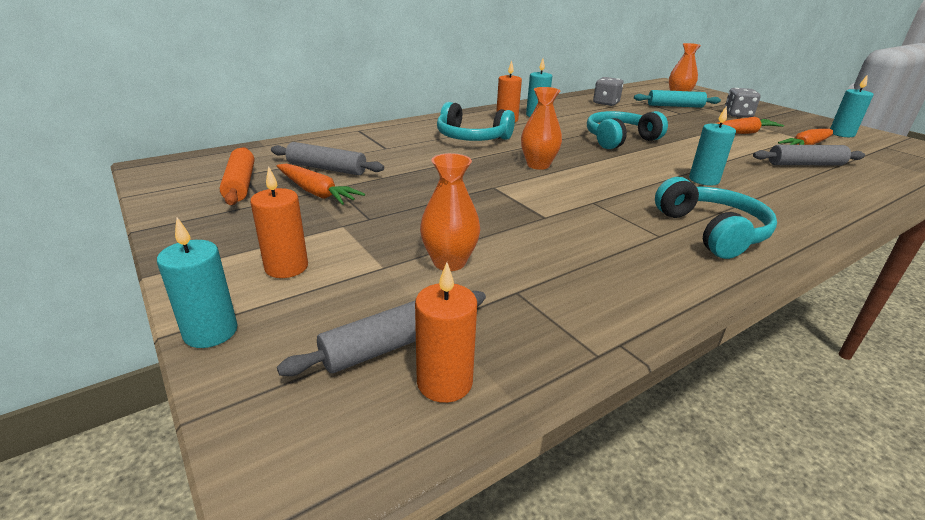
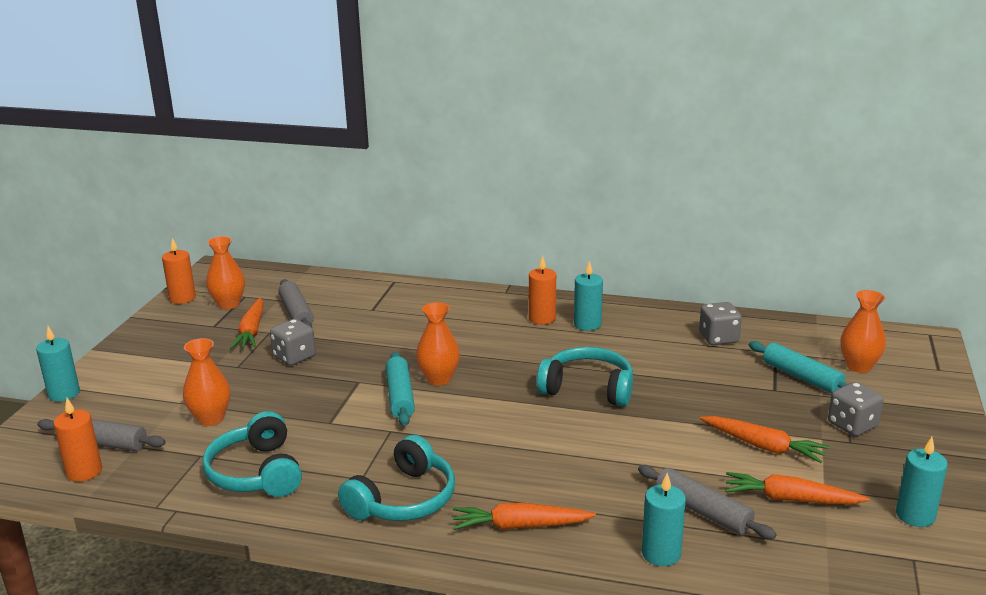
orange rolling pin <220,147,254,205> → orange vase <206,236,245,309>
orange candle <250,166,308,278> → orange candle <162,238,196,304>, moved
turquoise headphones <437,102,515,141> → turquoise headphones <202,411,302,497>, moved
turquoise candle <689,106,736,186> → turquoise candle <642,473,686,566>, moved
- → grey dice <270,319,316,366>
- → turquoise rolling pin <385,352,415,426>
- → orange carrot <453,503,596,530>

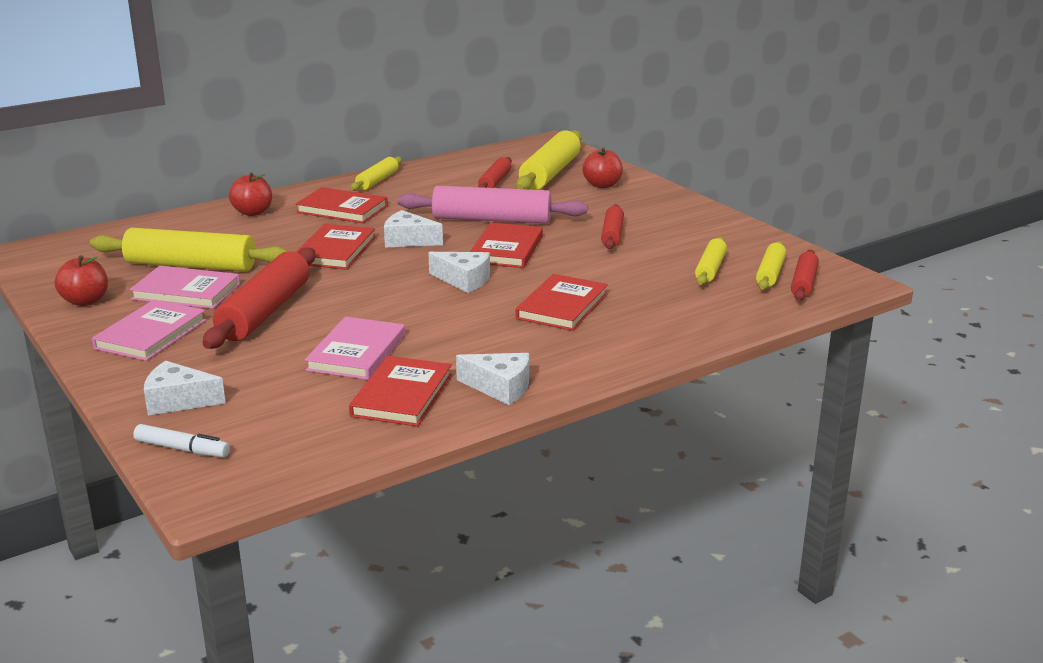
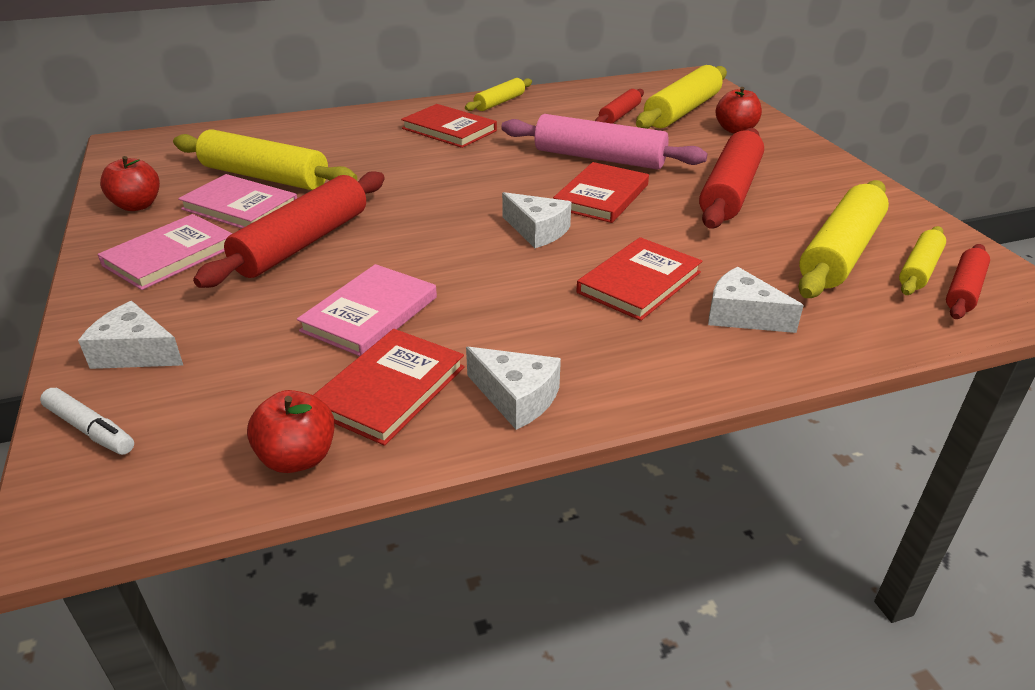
red apple <229,173,272,216> → red apple <247,390,335,473>, moved
red book <296,224,376,270> → -
white cheese <384,210,443,247> → white cheese <708,267,804,333>, moved
red rolling pin <601,204,624,249> → red rolling pin <699,128,764,228>, x1.81
yellow rolling pin <695,237,727,285> → yellow rolling pin <798,180,889,298>, x1.81

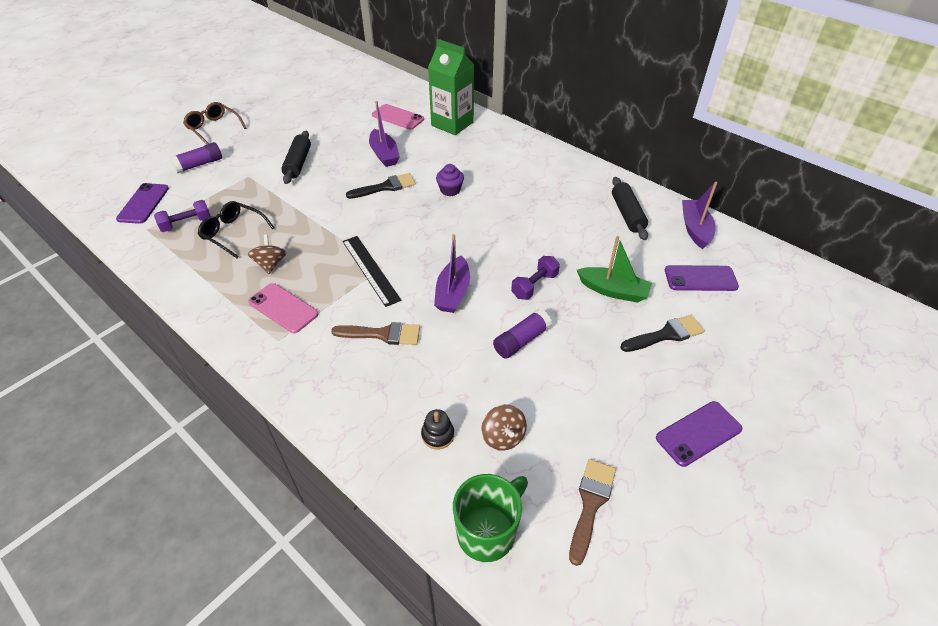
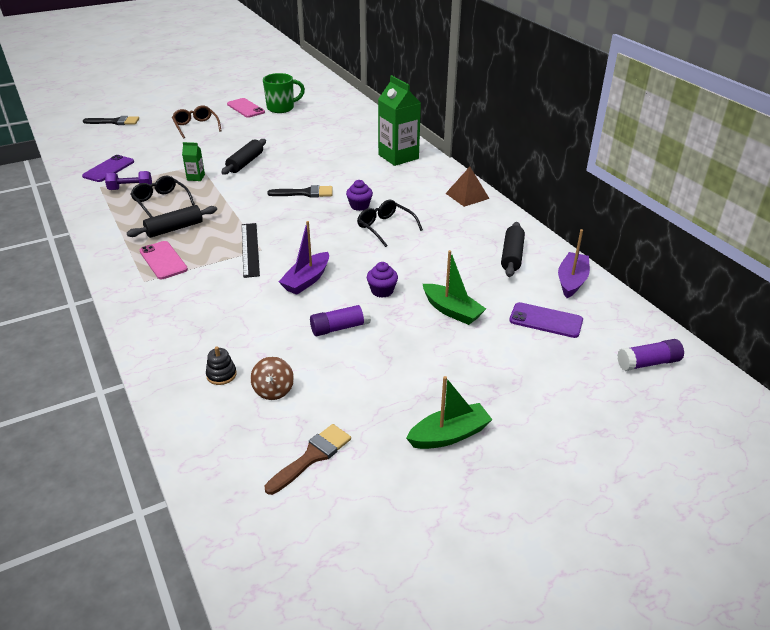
purple glue stick <170,142,222,173> → purple glue stick <617,339,684,371>, moved
brown spinning top <248,234,286,274> → black rolling pin <127,205,217,238>
brown brush <331,322,420,345> → -
purple boat <369,101,400,167> → -
pink phone <372,104,424,130> → pink phone <227,98,265,118>, moved
green mug <453,474,528,562> → green mug <263,73,305,113>, moved
purple dumbbell <511,256,560,300> → purple cupcake <367,262,398,298>
black brush <620,315,705,352> → black brush <83,116,139,125>, moved
purple phone <656,401,742,467> → green boat <406,376,492,449>
- → green carton <182,142,205,181>
- → black glasses <357,199,423,247>
- → brown pyramid <445,167,490,207>

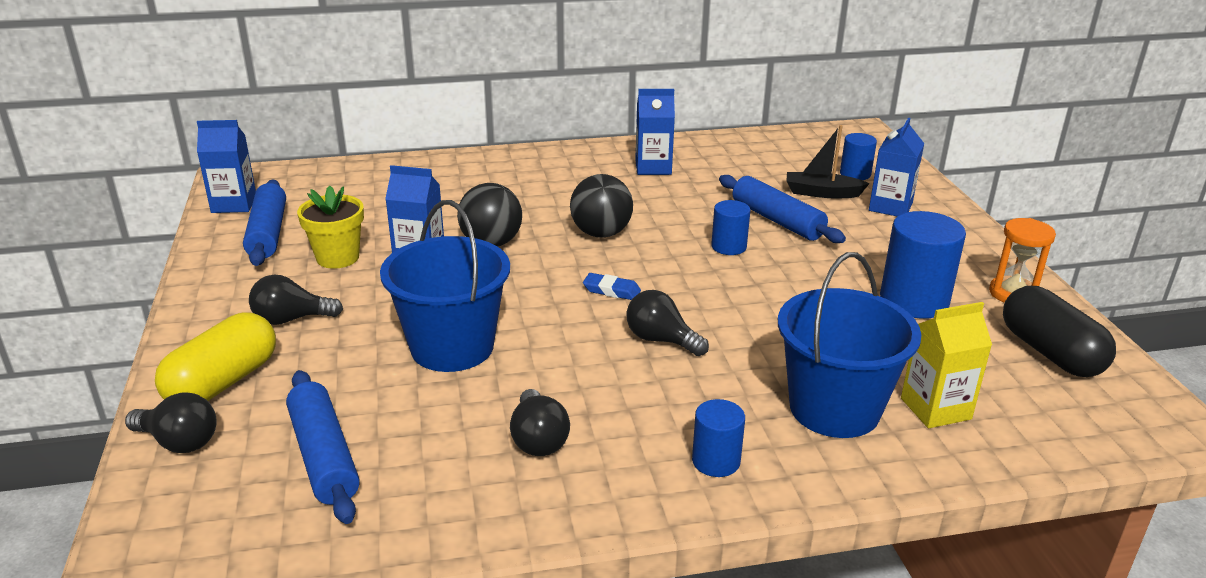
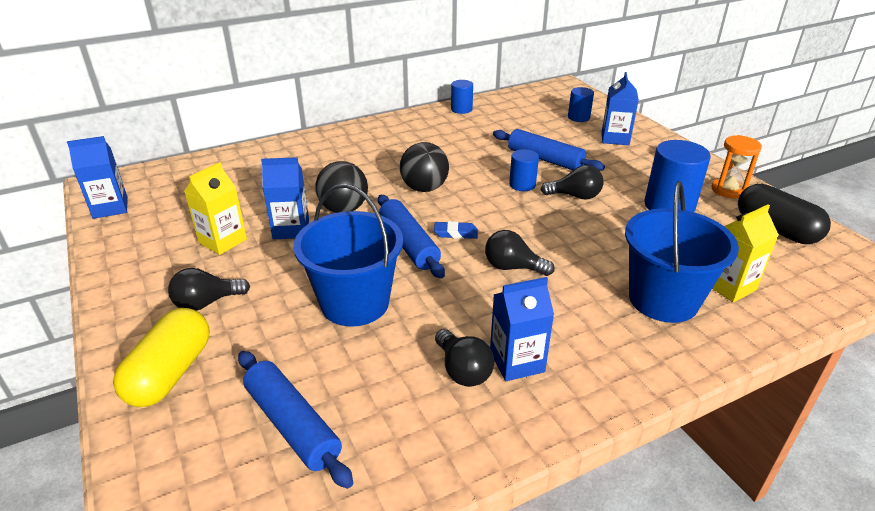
black light bulb <125,392,217,453> → black light bulb <541,165,603,200>, moved
blue rolling pin <243,179,286,266> → blue rolling pin <378,195,445,278>, moved
yellow flower pot <297,186,364,269> → yellow carton <184,162,247,255>
blue carton <635,89,675,175> → blue carton <490,277,554,381>, moved
blue cylinder <692,399,745,477> → blue cylinder <451,80,473,114>, moved
black boat <786,125,870,198> → -

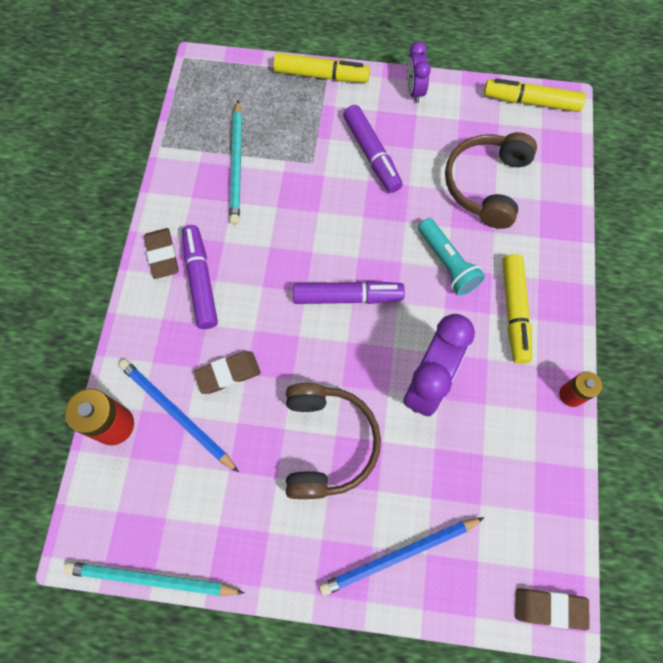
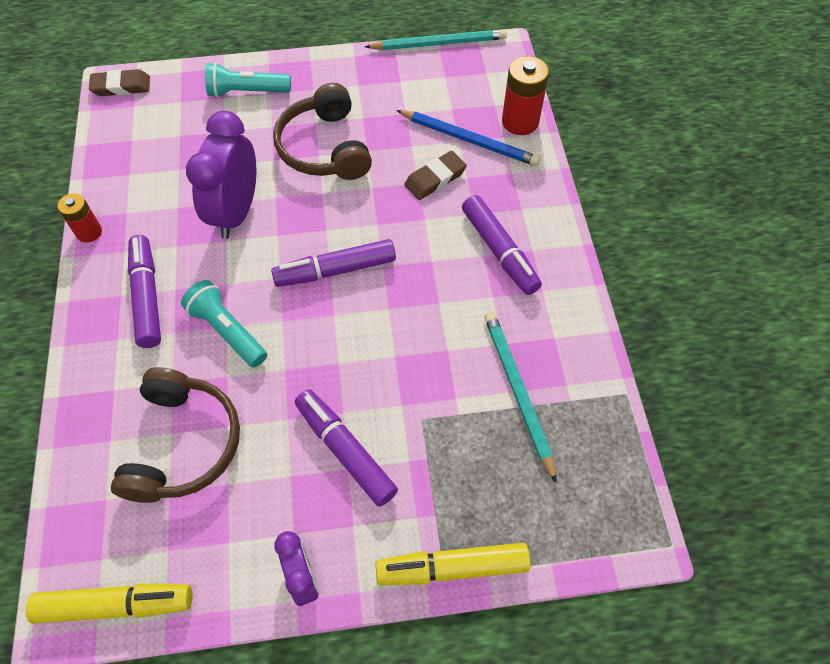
brown eraser <144,228,179,279> → -
blue pencil <319,517,484,596> → turquoise flashlight <205,62,291,98>
yellow marker <502,254,532,364> → purple marker <128,235,161,348>

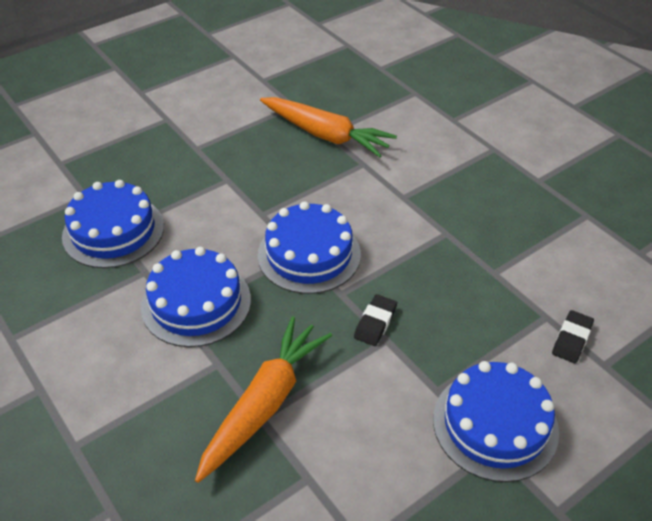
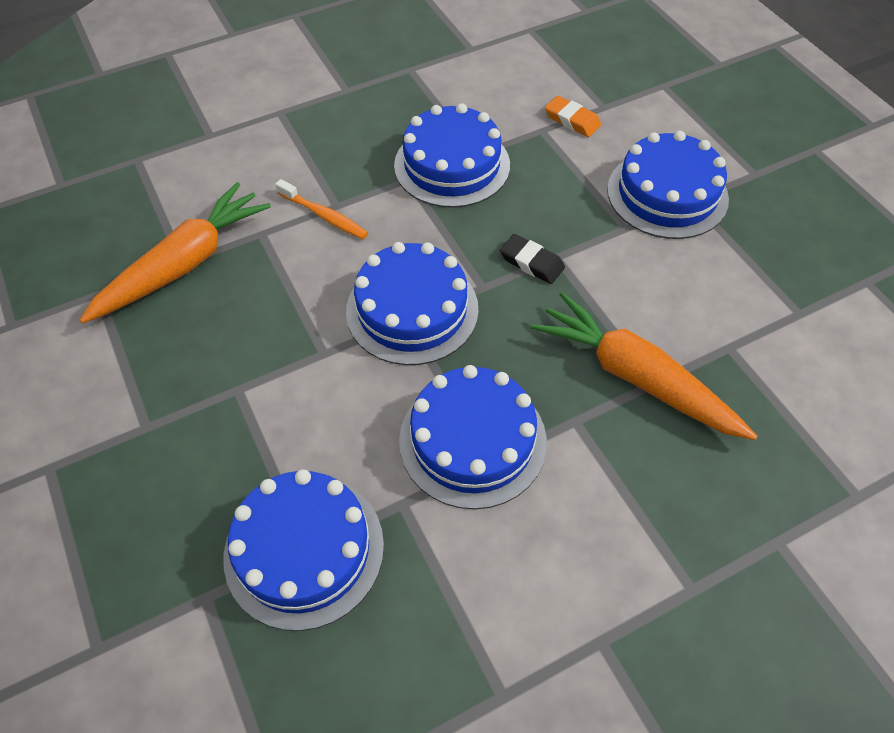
black eraser <552,310,594,363> → orange eraser <545,96,601,137>
- → orange toothbrush <275,179,368,239>
- → blue cake <394,103,510,208>

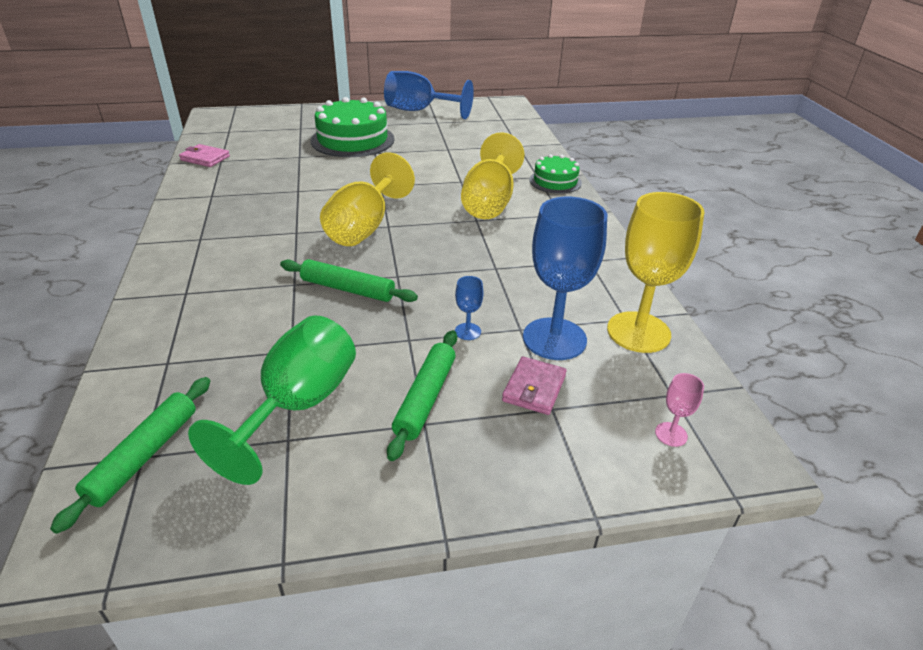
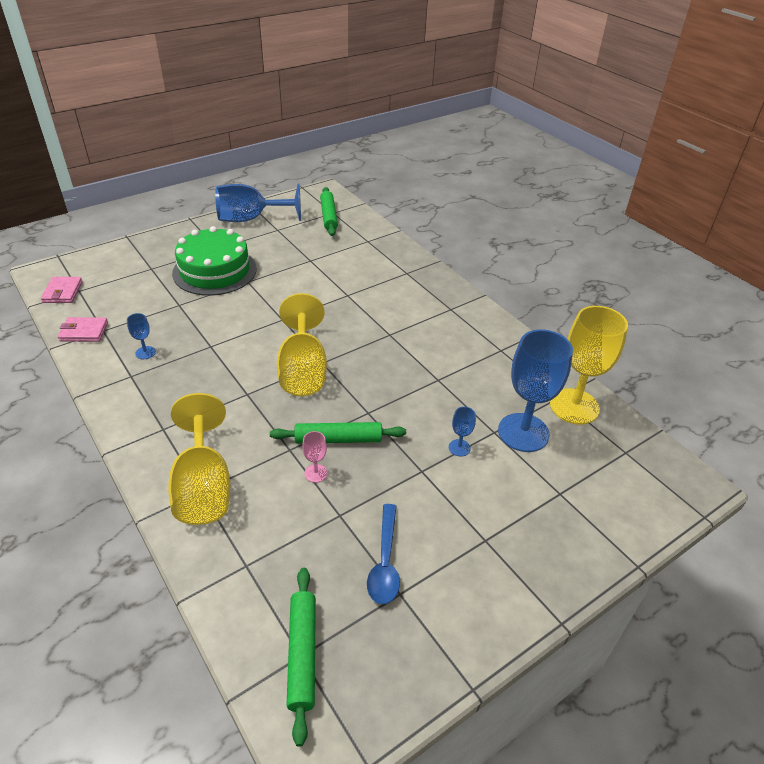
green goblet <188,315,356,485> → blue spoon <367,504,400,604>
green rolling pin <387,330,457,461> → green rolling pin <320,187,338,236>, moved
yellow goblet <461,132,525,219> → yellow goblet <168,393,230,525>, moved
pink wallet <502,356,567,415> → pink wallet <41,277,83,303>, moved
green cake <529,154,582,194> → -
pink goblet <655,373,704,447> → pink goblet <302,431,328,483>, moved
- → blue goblet <127,313,156,359>

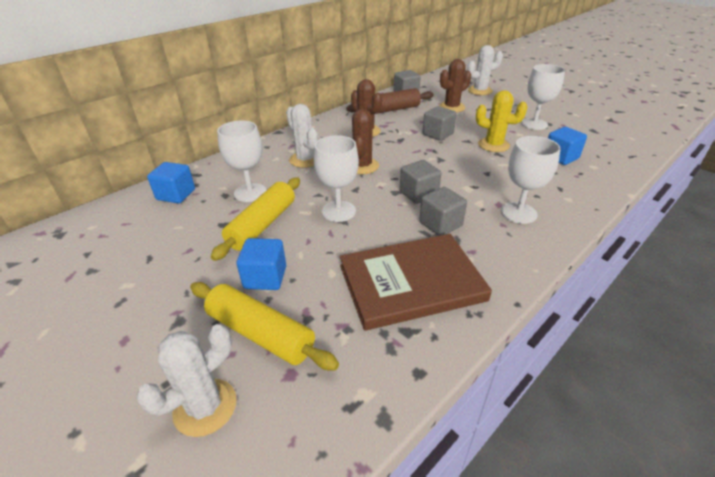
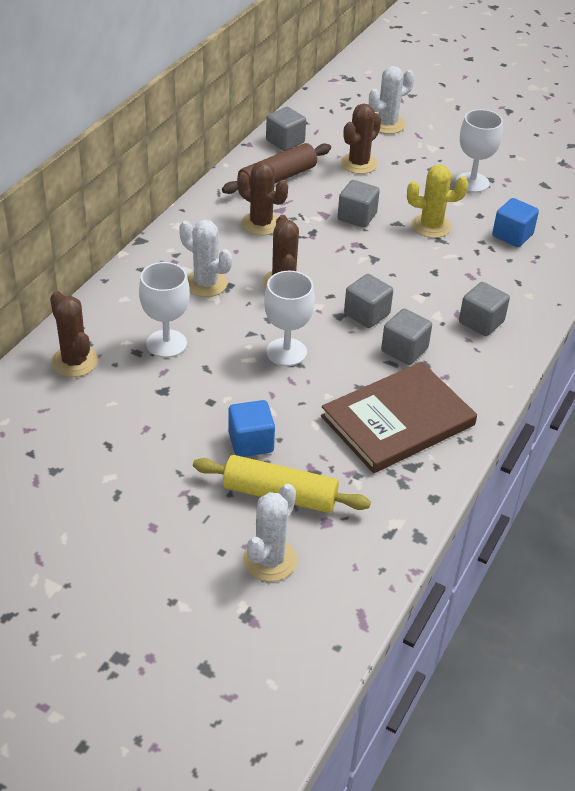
blue cube <147,162,195,204> → brown cactus <50,291,98,377>
yellow rolling pin <211,177,300,261> → -
white goblet <501,136,561,224> → grey cube <459,282,510,336>

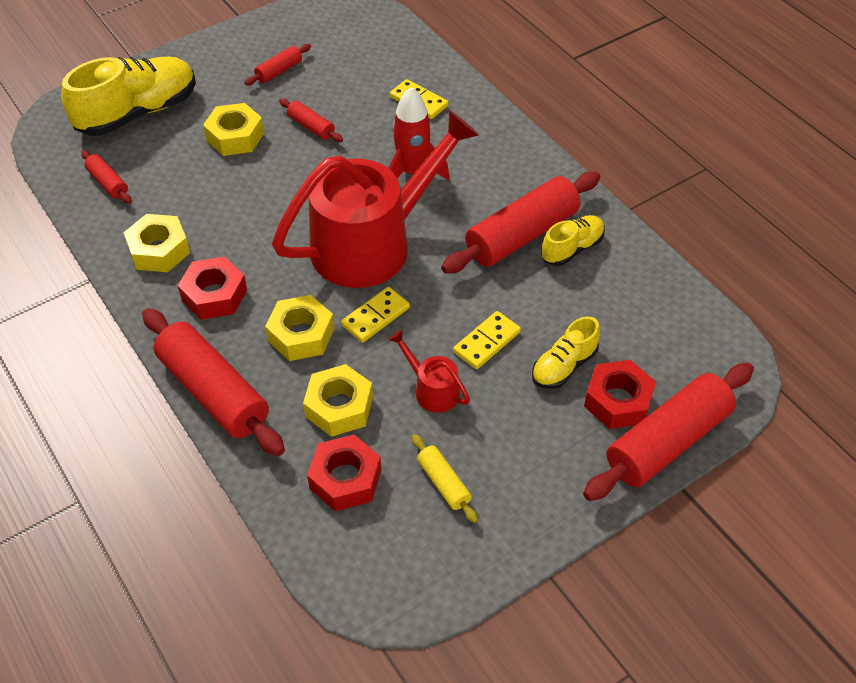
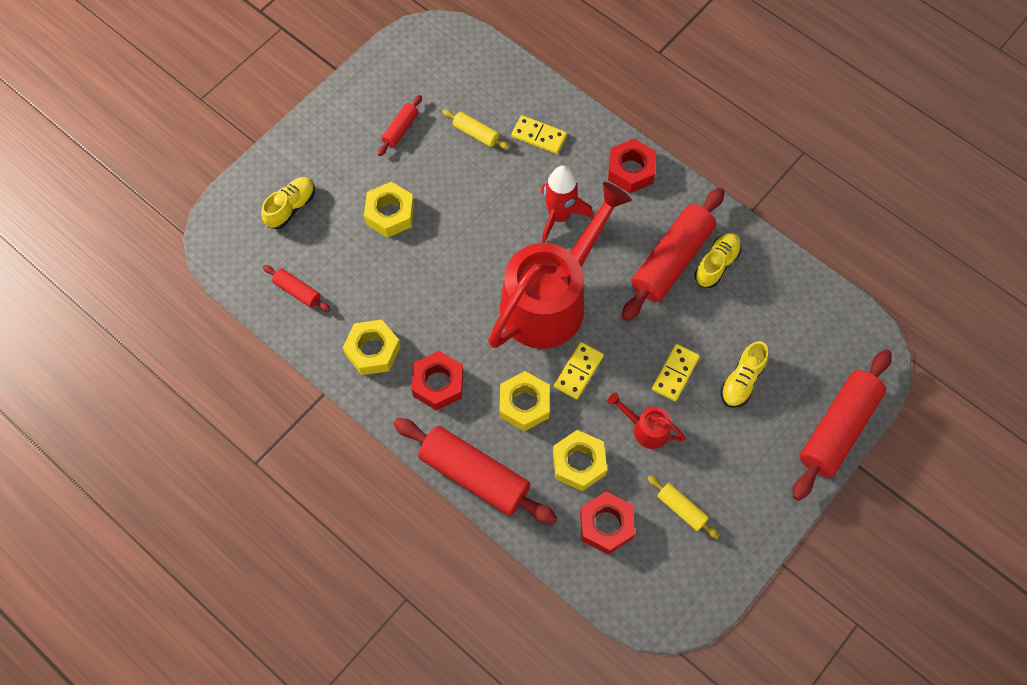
yellow shoe <61,56,196,136> → yellow shoe <261,177,315,229>, x0.53
red rolling pin <279,99,343,142> → -
red nut <584,360,656,429> → red nut <608,139,656,193>, moved
- → yellow rolling pin <442,109,510,150>

